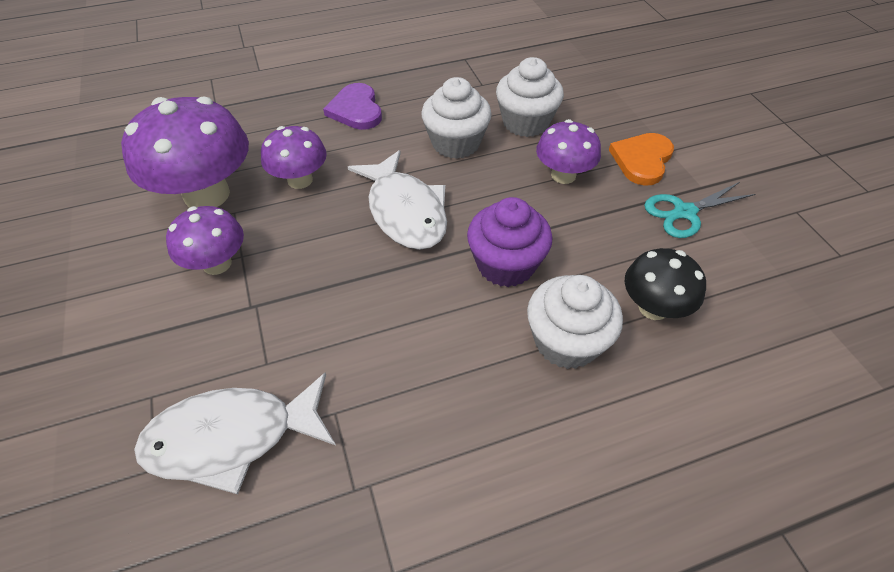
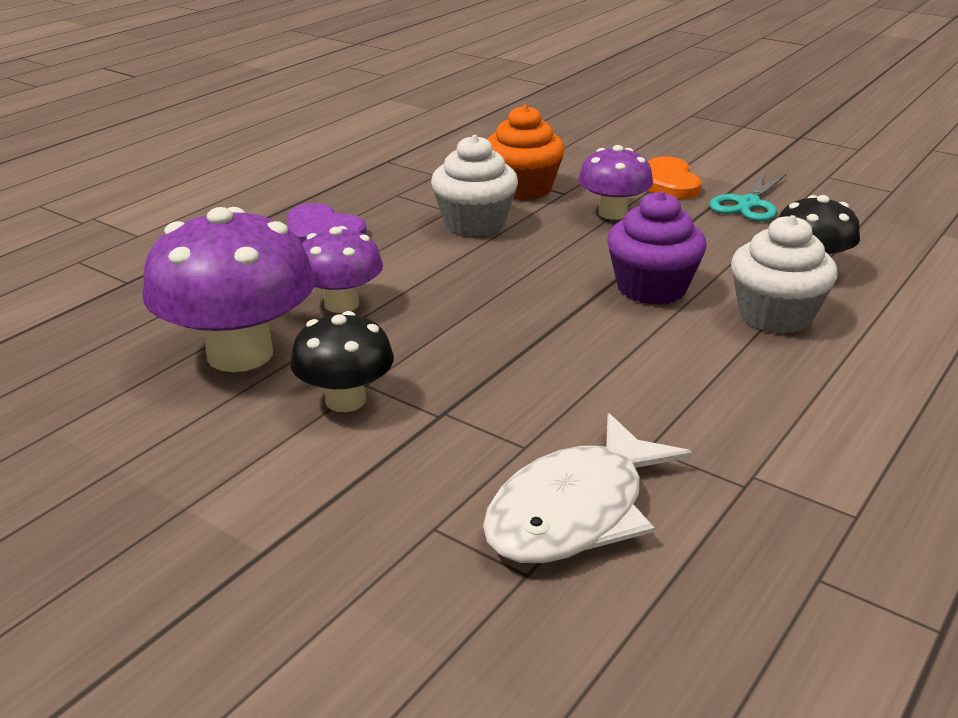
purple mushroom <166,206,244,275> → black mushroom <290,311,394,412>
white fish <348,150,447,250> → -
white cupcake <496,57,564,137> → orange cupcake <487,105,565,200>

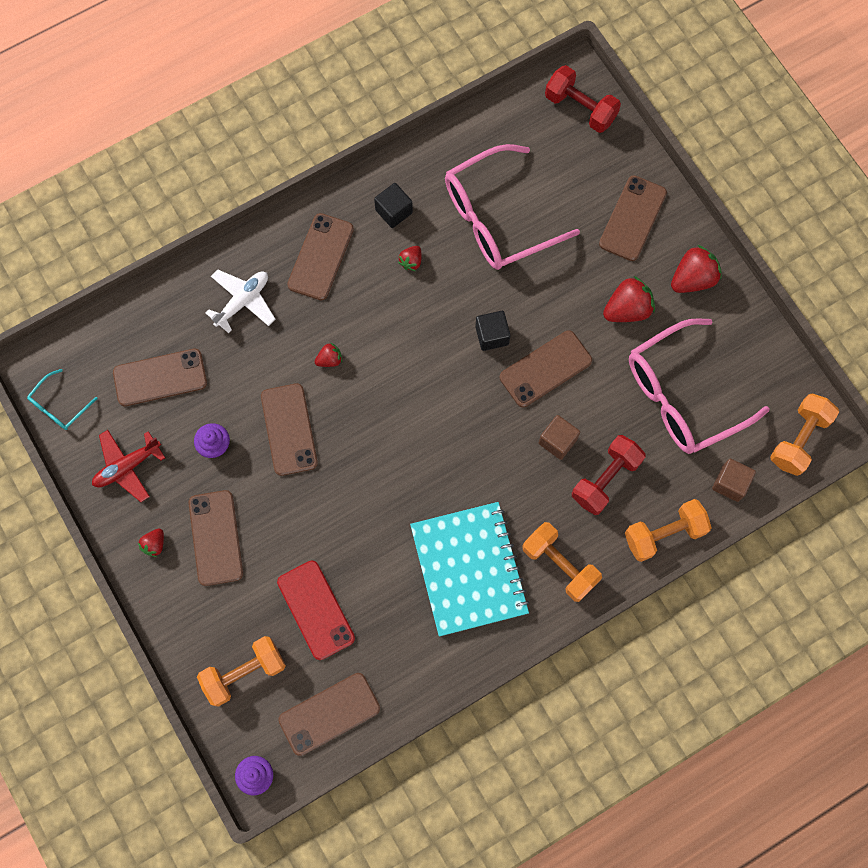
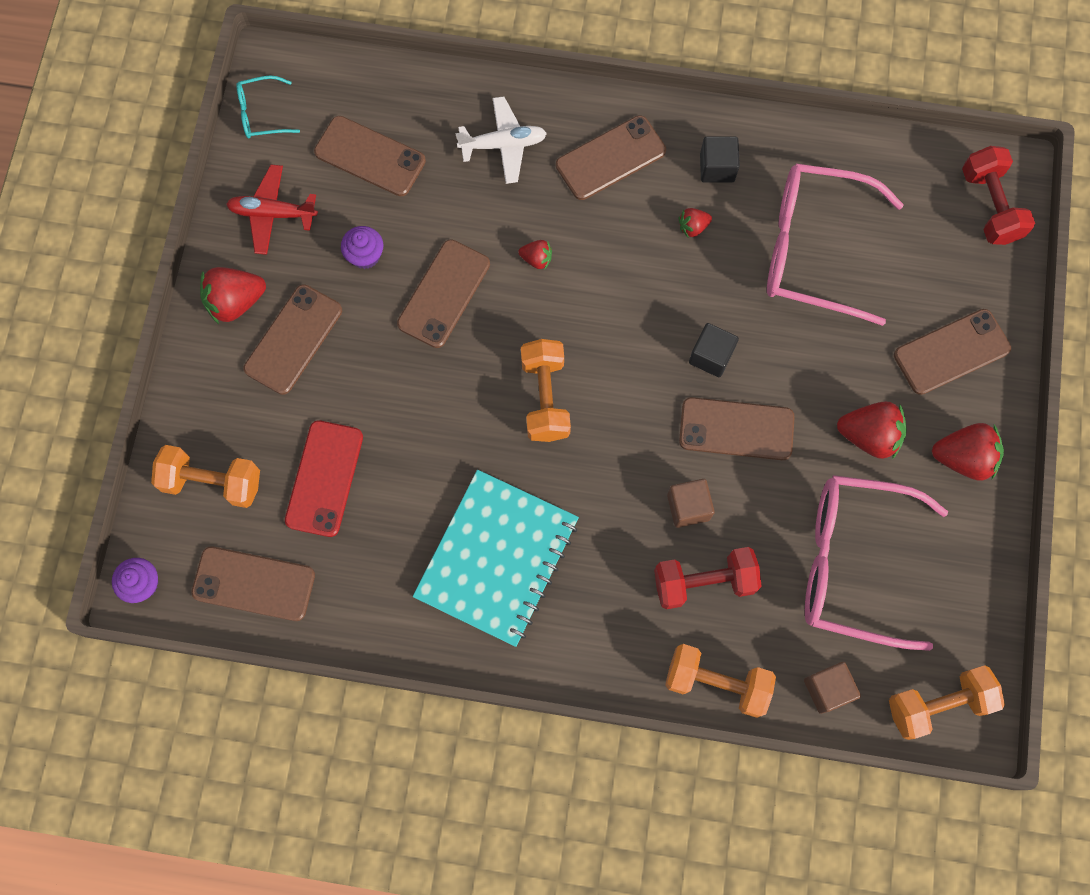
red strawberry <138,529,164,557> → red strawberry <200,267,266,324>, x1.87
orange dumbbell <522,522,602,602> → orange dumbbell <521,339,571,442>, moved

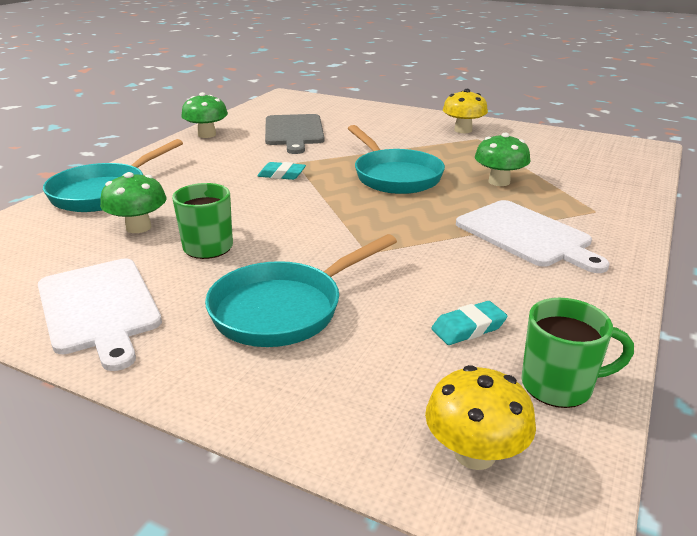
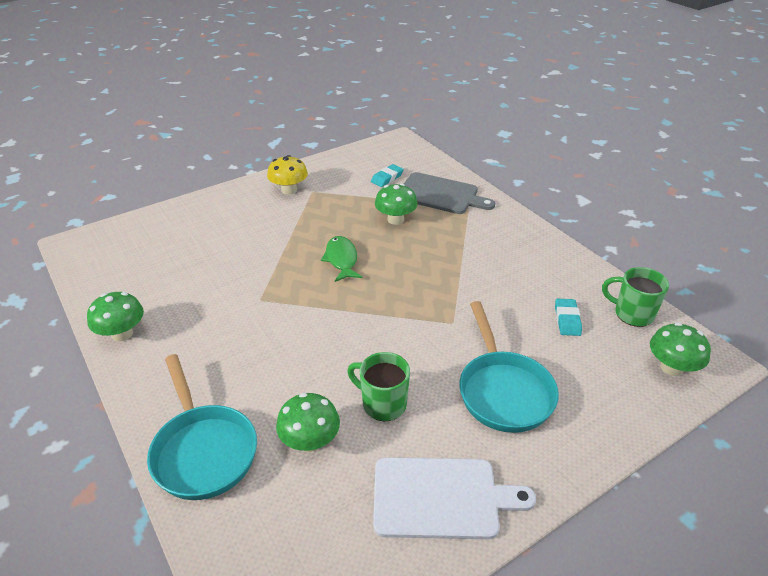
turquoise eraser <258,162,306,180> → turquoise eraser <371,164,404,187>, moved
grey cutting board <265,114,324,154> → grey cutting board <404,172,495,214>, moved
turquoise pan <348,125,445,194> → green fish <321,236,362,282>
yellow mushroom <425,365,536,470> → green mushroom <650,322,711,376>
white cutting board <456,200,609,273> → -
green mug <521,298,634,408> → green mug <602,267,669,327>, 90 degrees counterclockwise

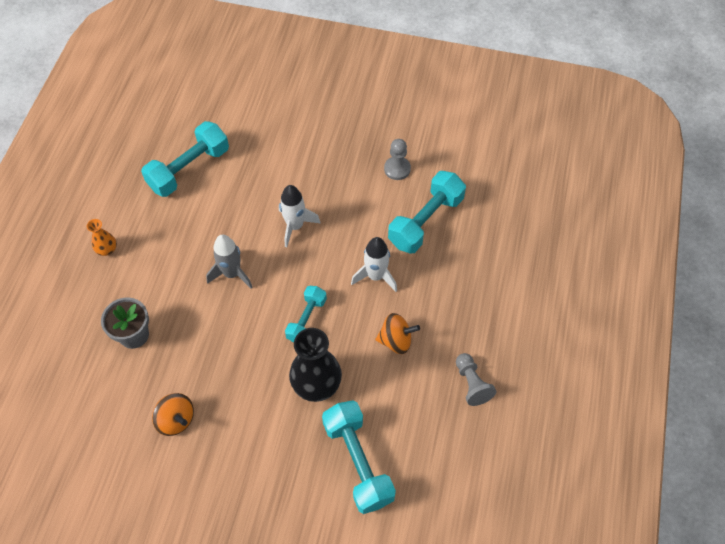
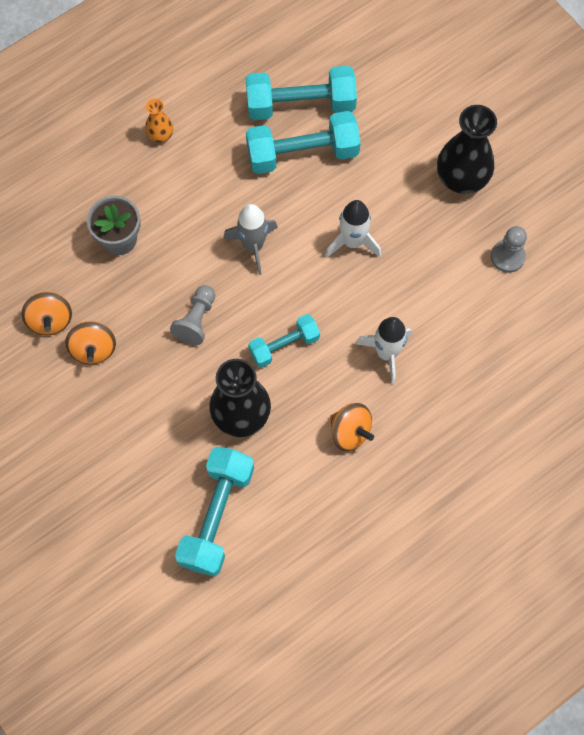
turquoise dumbbell <388,171,466,254> → turquoise dumbbell <246,111,361,174>, moved
grey pawn <456,353,496,406> → grey pawn <170,285,215,345>, moved
- → orange spinning top <21,292,72,335>
- → black vase <437,105,497,194>

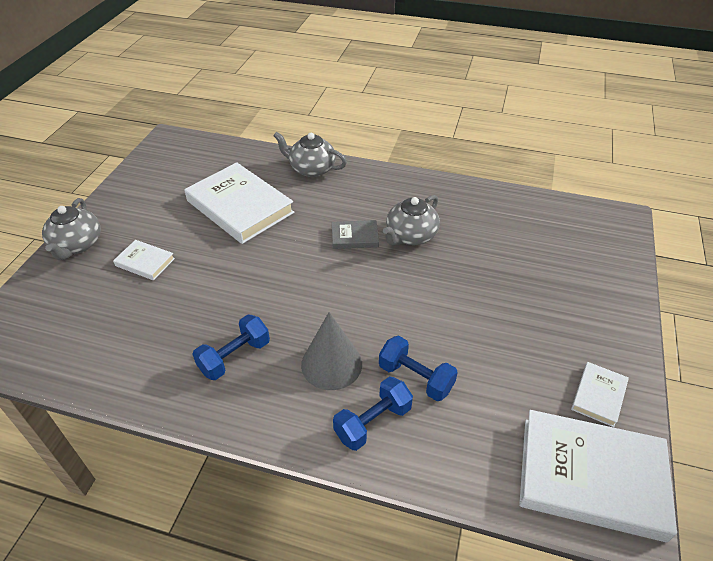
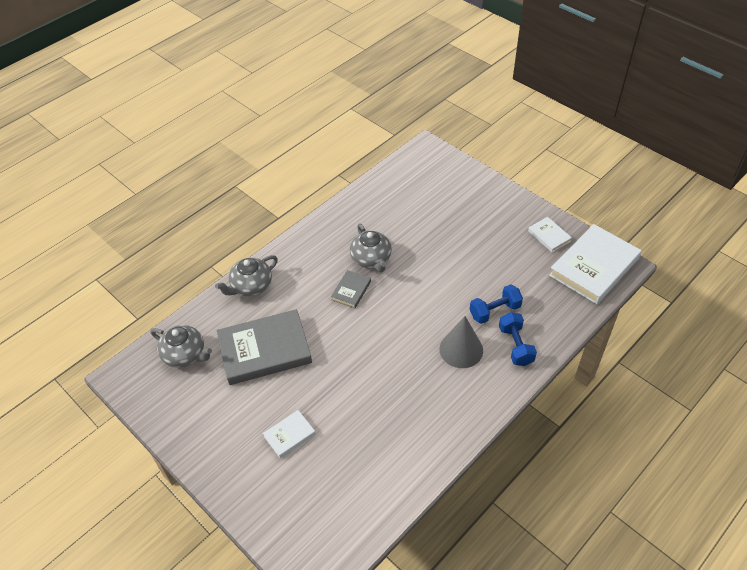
grey teapot <42,198,101,260> → grey teapot <151,325,212,368>, moved
white book <184,162,294,244> → grey book <217,309,312,385>
blue dumbbell <192,314,270,380> → -

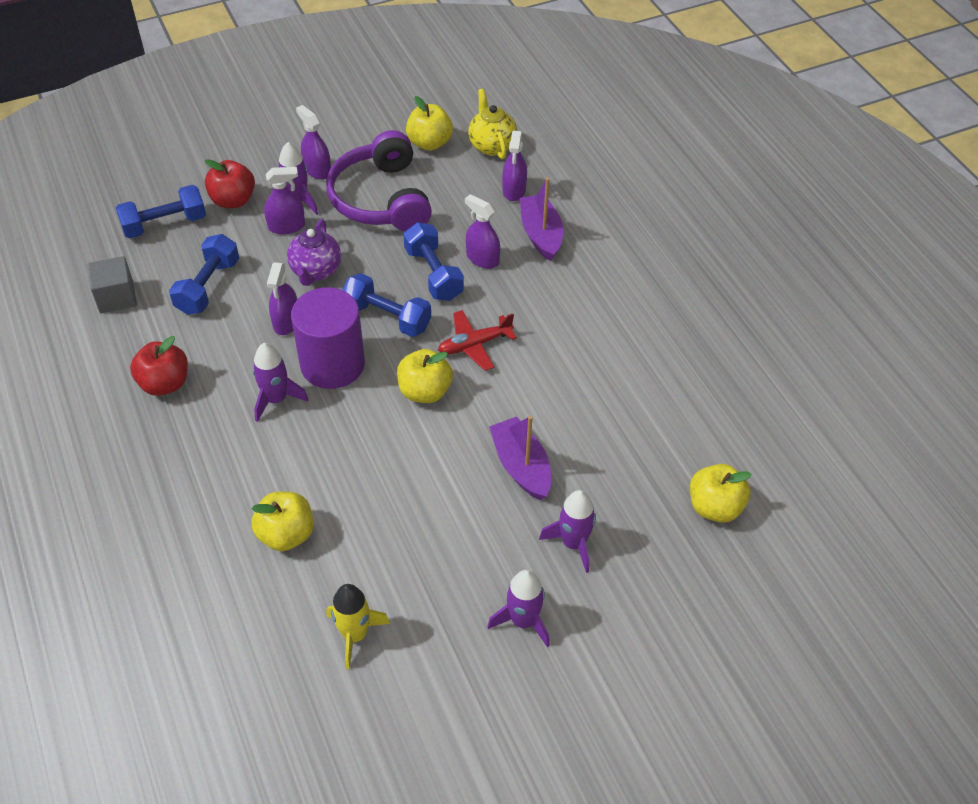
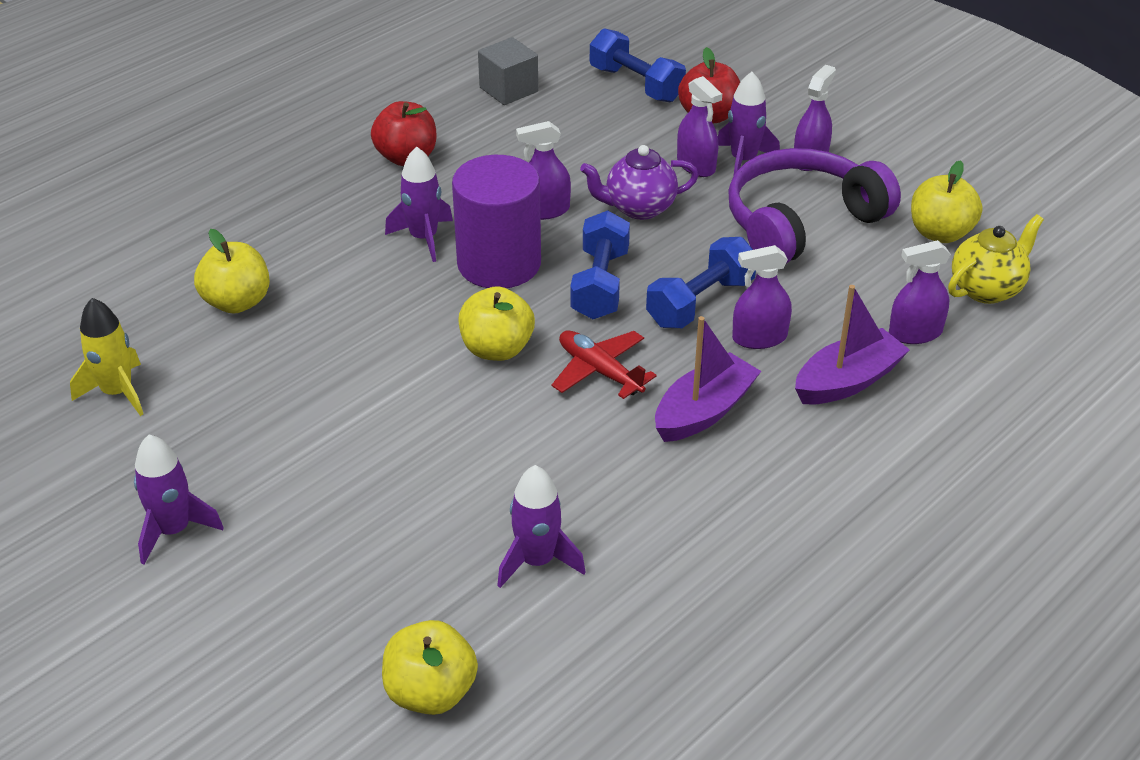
blue dumbbell <169,234,239,315> → -
purple spray bottle <465,194,500,269> → purple spray bottle <732,245,792,349>, 120 degrees counterclockwise
purple boat <489,415,551,500> → purple boat <655,316,761,442>, moved
purple rocket <539,490,596,573> → purple rocket <497,465,586,588>, moved

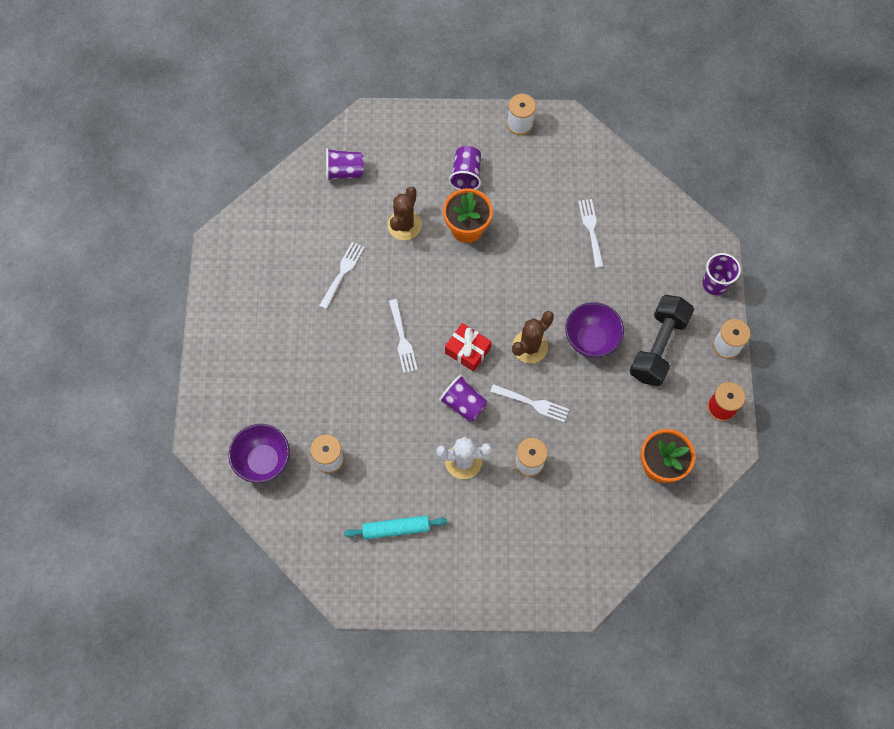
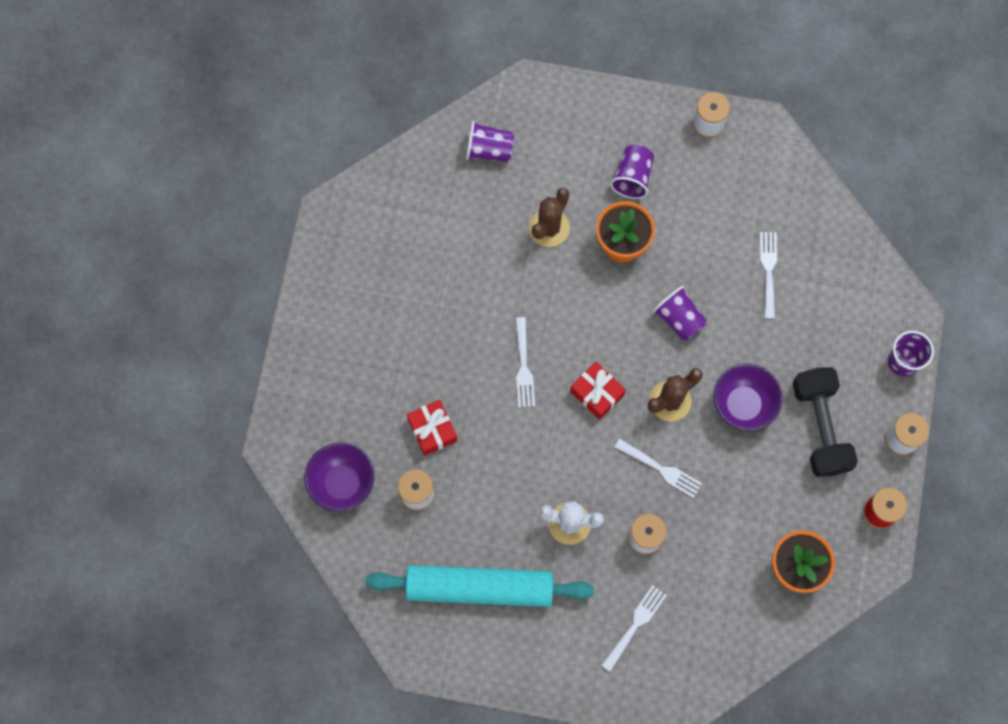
white fork <319,242,364,309> → white fork <601,585,667,672>, moved
turquoise rolling pin <344,515,447,540> → turquoise rolling pin <365,565,594,607>, x1.91
purple cup <439,374,487,422> → purple cup <653,286,707,341>, moved
black dumbbell <629,295,694,386> → black dumbbell <793,367,858,477>, 45 degrees counterclockwise
- → red gift <407,400,457,456>

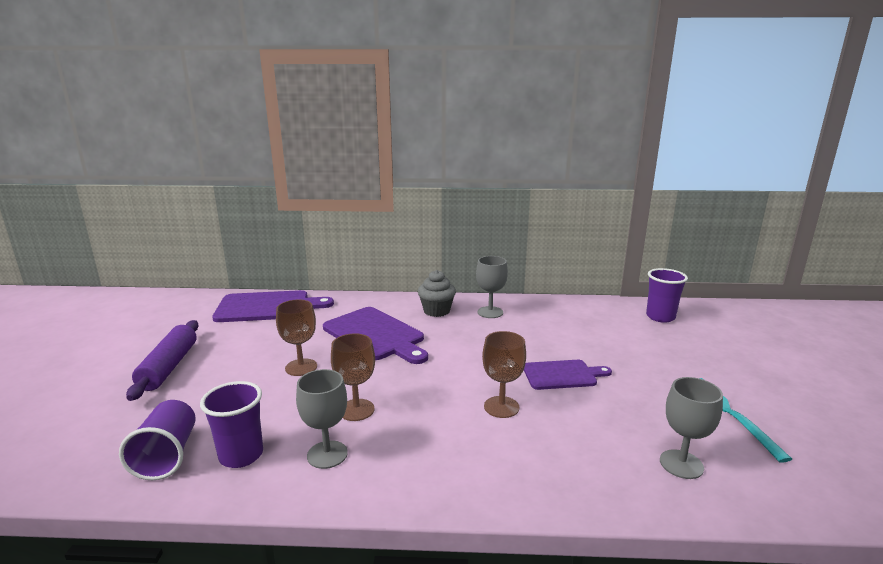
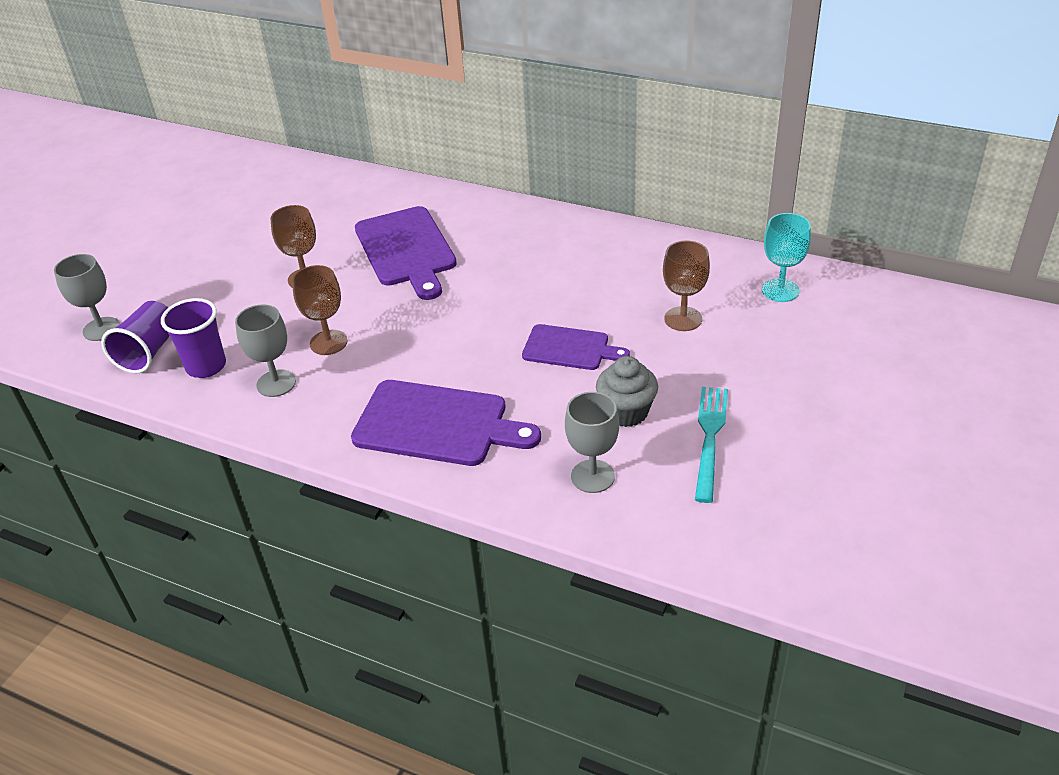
purple rolling pin <126,320,198,401> → -
purple cutting board <212,290,334,322> → purple cutting board <351,380,541,466>, moved
grey cupcake <418,270,456,317> → grey cupcake <596,356,658,427>, moved
grey goblet <476,256,508,318> → grey goblet <54,254,120,341>, moved
brown goblet <482,331,526,418> → brown goblet <663,241,710,331>, moved
purple cup <646,268,688,323> → turquoise goblet <762,213,811,302>

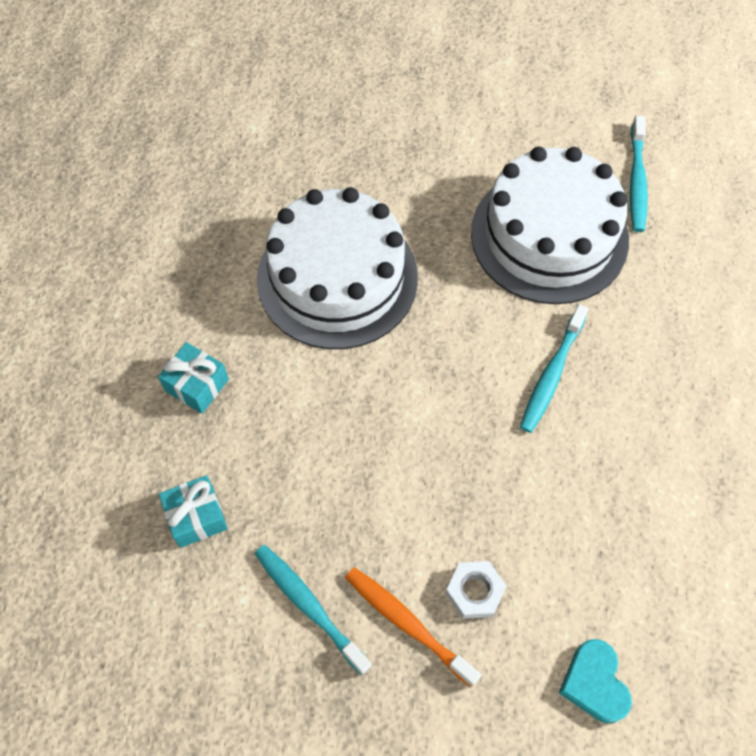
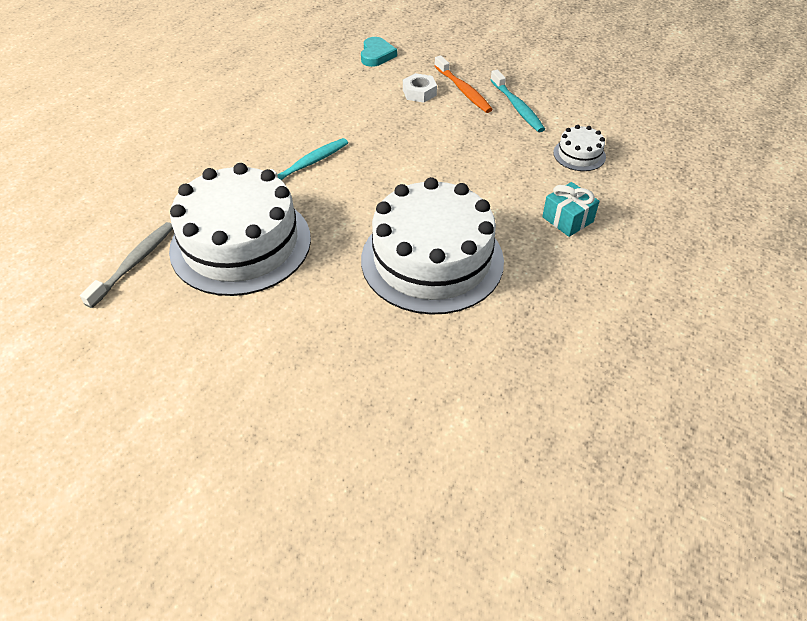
turquoise gift <159,475,228,548> → white cake <553,125,606,171>
turquoise toothbrush <630,115,648,232> → grey toothbrush <80,222,173,308>

